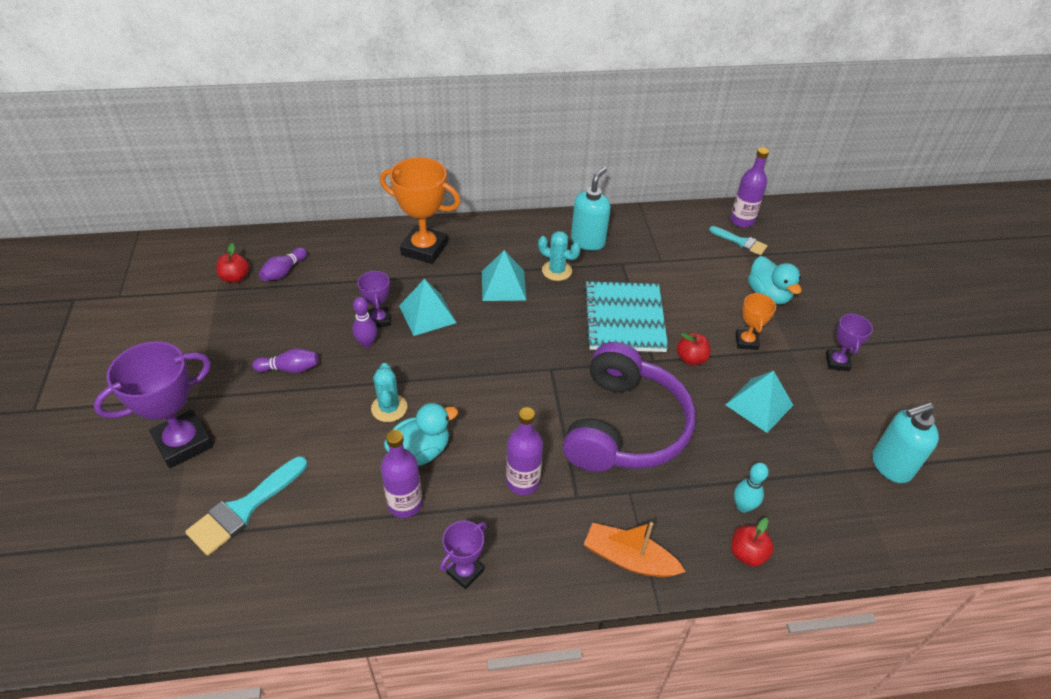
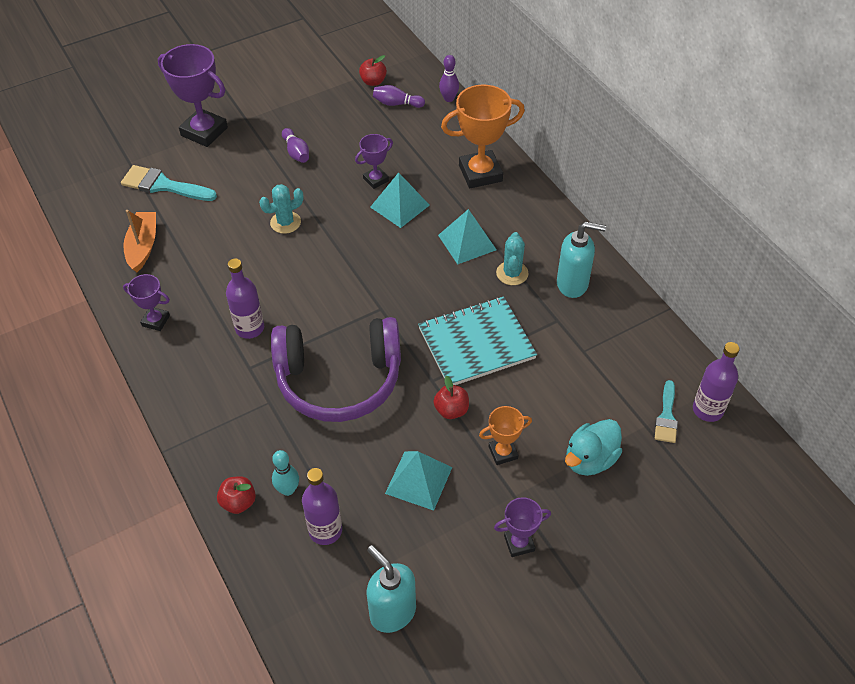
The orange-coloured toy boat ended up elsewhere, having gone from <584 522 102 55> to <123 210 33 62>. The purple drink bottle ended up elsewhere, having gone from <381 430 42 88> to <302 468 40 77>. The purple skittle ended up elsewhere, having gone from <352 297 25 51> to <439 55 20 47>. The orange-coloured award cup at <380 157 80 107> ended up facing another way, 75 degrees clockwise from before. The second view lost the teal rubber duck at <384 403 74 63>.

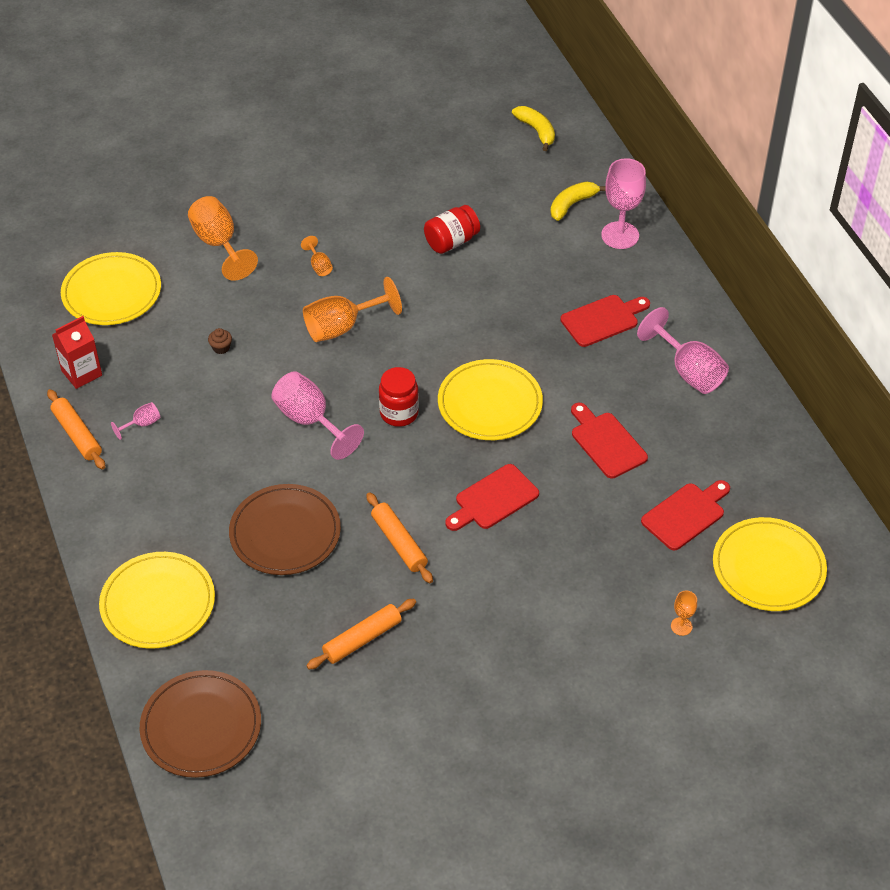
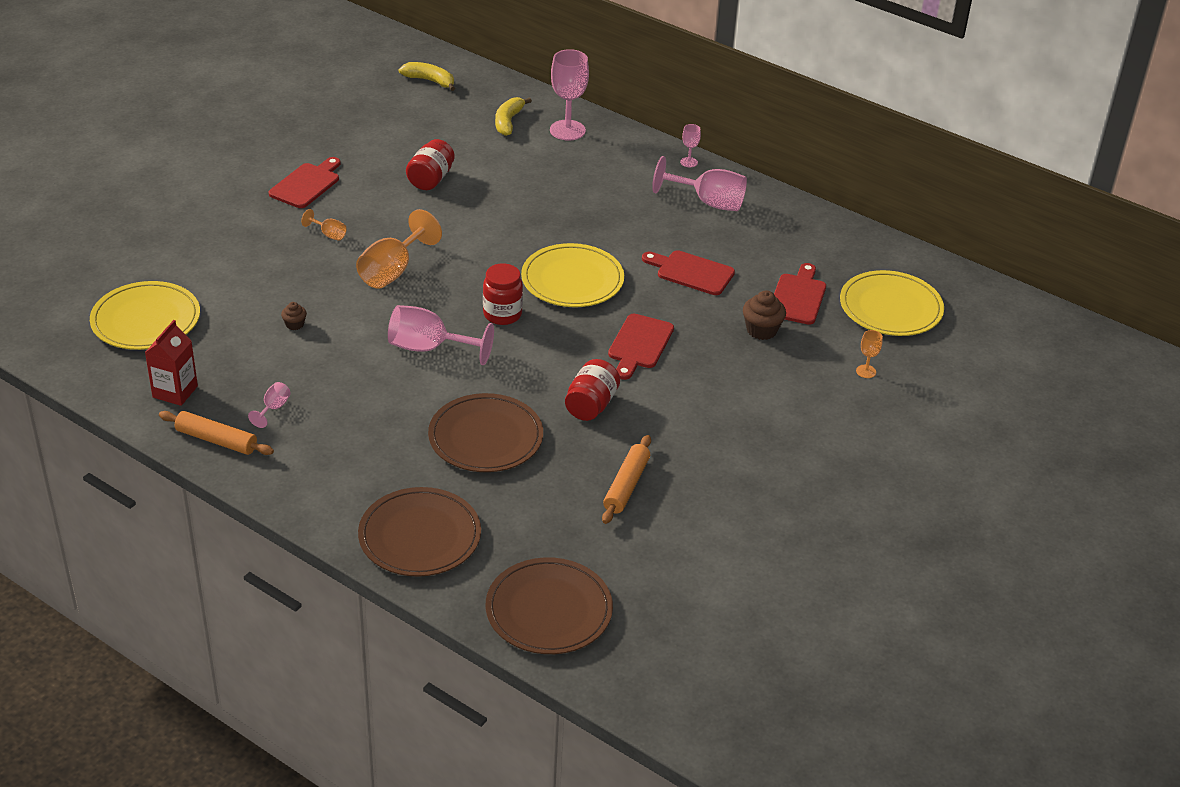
The red chopping board ended up elsewhere, having gone from <560 295 90 52> to <269 157 72 51>. What was the yellow flat dish at <99 552 116 97> turned into the brown flat dish at <358 487 123 90>. Where the orange-coloured rolling pin stood at <366 492 67 91>, the red jar came to stand at <565 359 55 62>. The second view gained the rosy goblet at <680 124 21 43>. The second view gained the brown fairy cake at <743 291 43 49>. The second view lost the orange-coloured goblet at <188 196 70 85>.

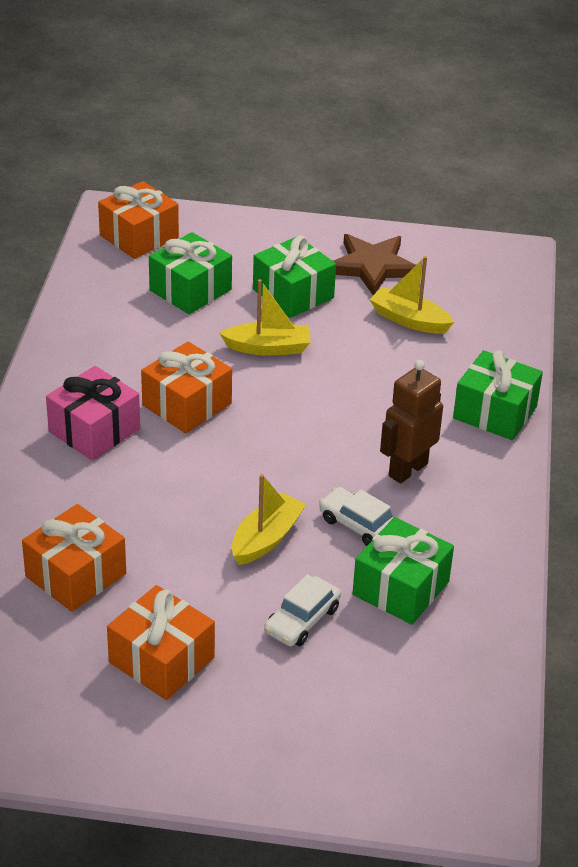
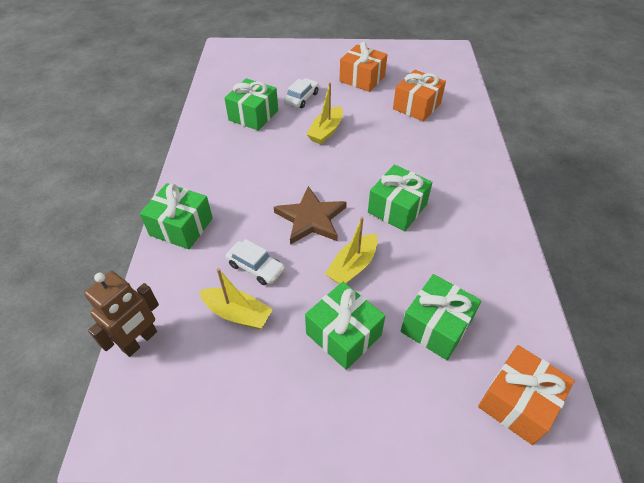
The brown robot figure ended up elsewhere, having gone from <380 360 63 124> to <84 271 75 86>. The snow-white automobile ended up elsewhere, having gone from <319 487 75 59> to <226 239 59 46>. The brown star shape ended up elsewhere, having gone from <333 234 83 61> to <274 186 73 59>. The yellow toy boat at <219 279 91 76> ended up facing another way, 45 degrees counterclockwise from before. What was the orange-coloured gift at <141 341 91 92> turned into the emerald gift at <368 164 65 68>. The second view lost the rosy gift at <46 366 94 94>.

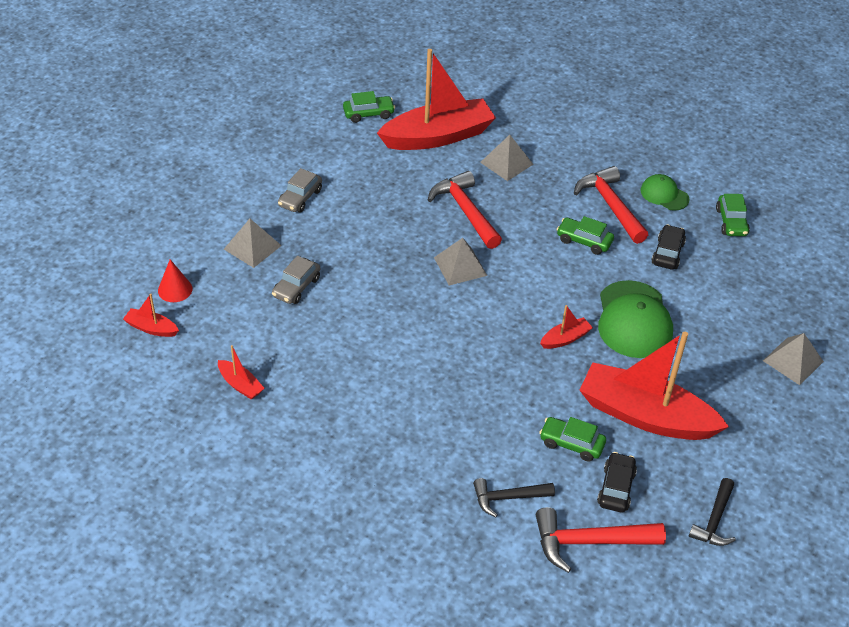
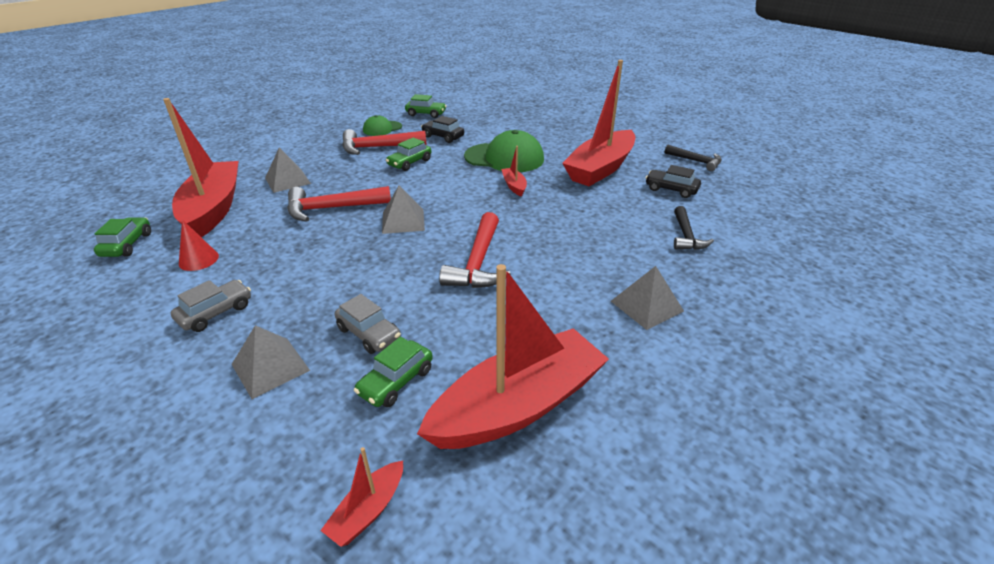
The ash-grey automobile at <278 168 44 45> ended up facing another way, 90 degrees counterclockwise from before. The red solid cone ended up elsewhere, having gone from <158 259 35 43> to <179 219 40 52>. The emerald automobile ended up elsewhere, having gone from <539 417 67 45> to <354 337 79 70>. The size of the red toy boat at <218 345 47 55> changed by a factor of 2.40. The red hammer ended up elsewhere, having gone from <536 507 130 66> to <439 212 72 76>. The ash-grey pyramid shape ended up elsewhere, having gone from <763 333 61 52> to <611 266 73 64>.

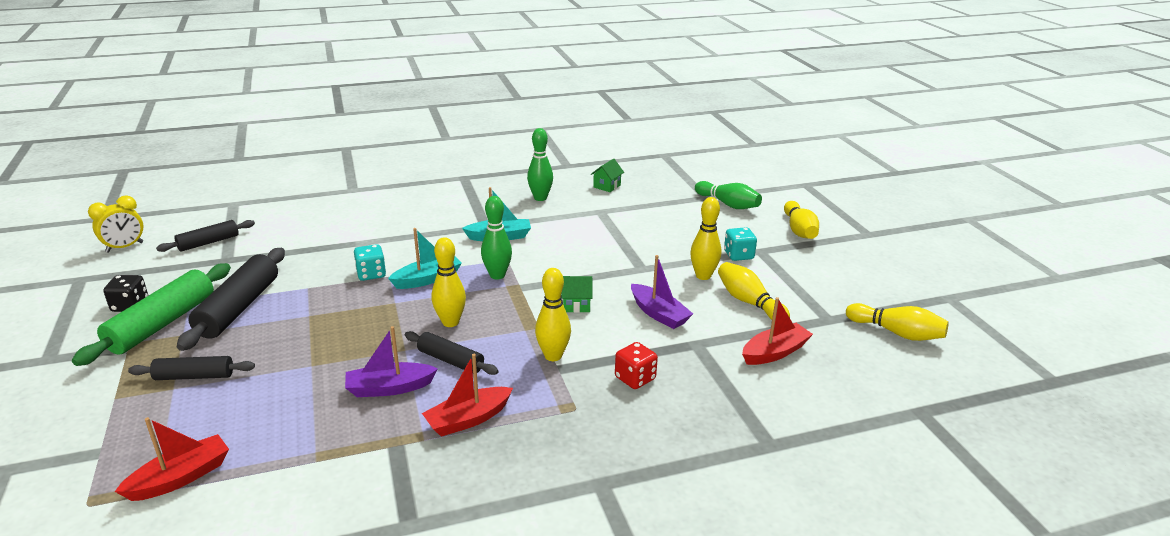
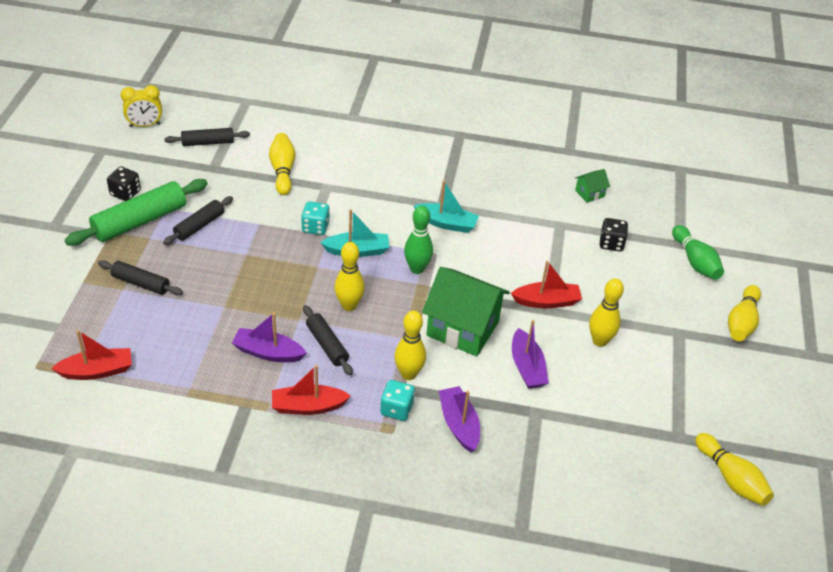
The size of the black rolling pin at <177 248 108 103> changed by a factor of 0.59. The yellow skittle ended up elsewhere, having gone from <718 262 72 58> to <269 133 26 62>. The teal game die ended up elsewhere, having gone from <724 227 33 34> to <380 380 35 41>. The size of the emerald house at <561 276 31 37> changed by a factor of 2.25. Where the red game die stood at <615 342 43 47>, the purple toy boat came to stand at <439 386 41 66>. The red toy boat ended up elsewhere, having gone from <742 297 71 68> to <511 260 71 48>. The second view gained the black game die at <600 218 28 34>. The second view lost the emerald skittle at <527 128 26 73>.

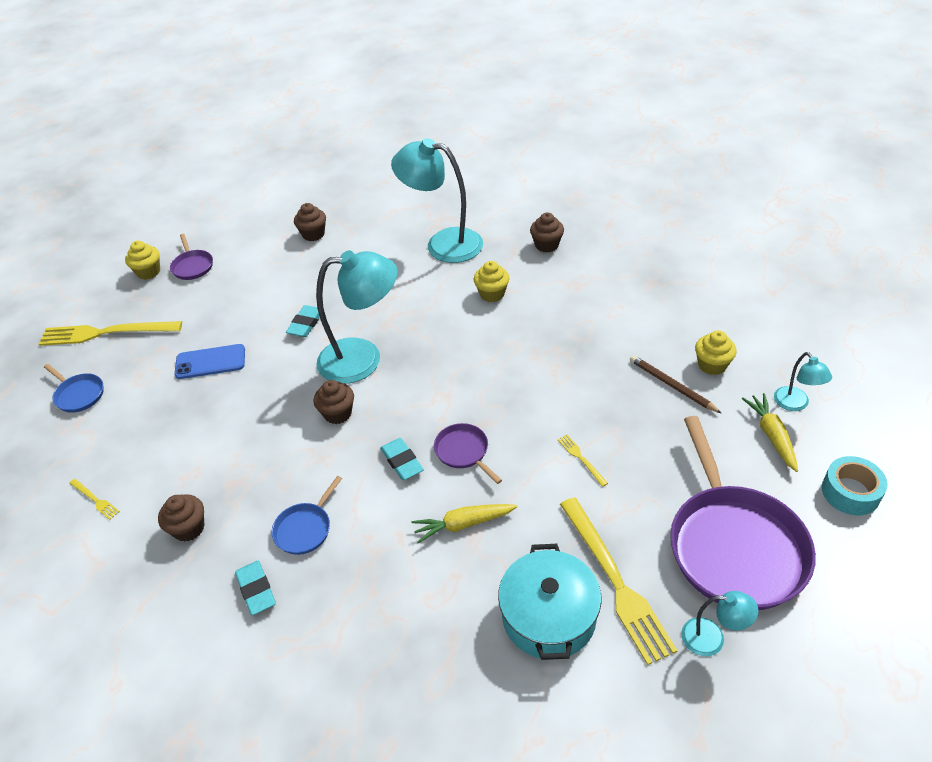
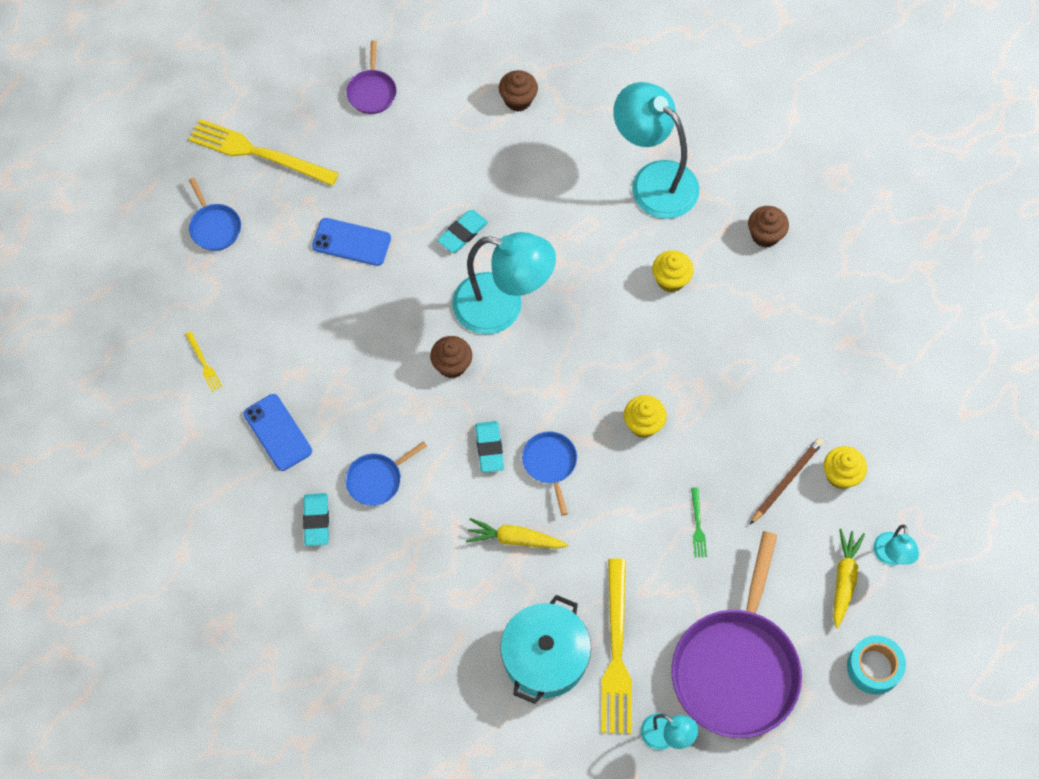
Where the brown fairy cake stood at <158 494 47 48>, the blue smartphone came to stand at <243 394 69 77>. What was the purple frying pan at <434 423 68 61> turned into the blue frying pan at <522 431 55 84>. The yellow fairy cake ended up elsewhere, having gone from <125 241 35 39> to <624 395 43 43>. The second view gained the emerald table fork at <691 487 16 70>. The brown pencil at <630 355 91 58> ended up facing another way, 60 degrees clockwise from before. The second view lost the yellow table fork at <558 435 50 52>.

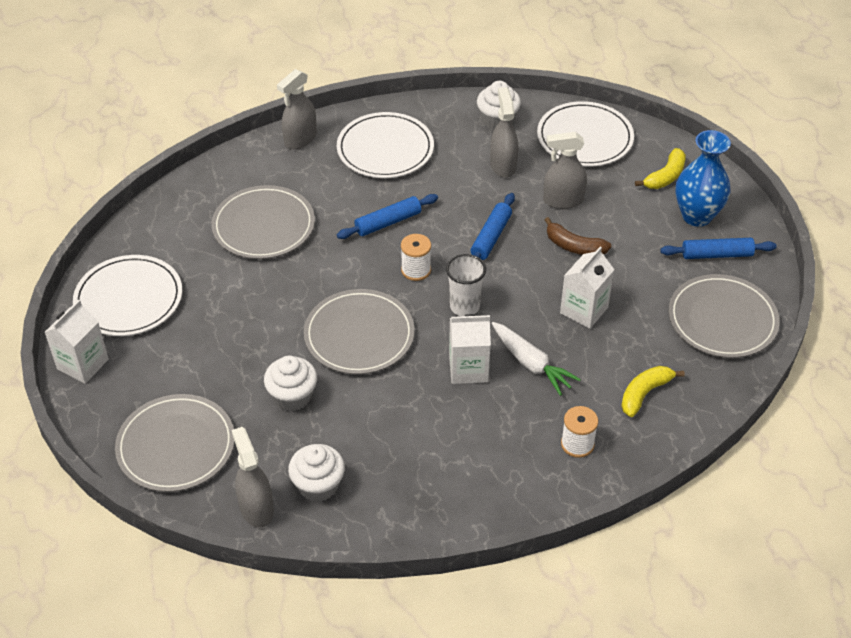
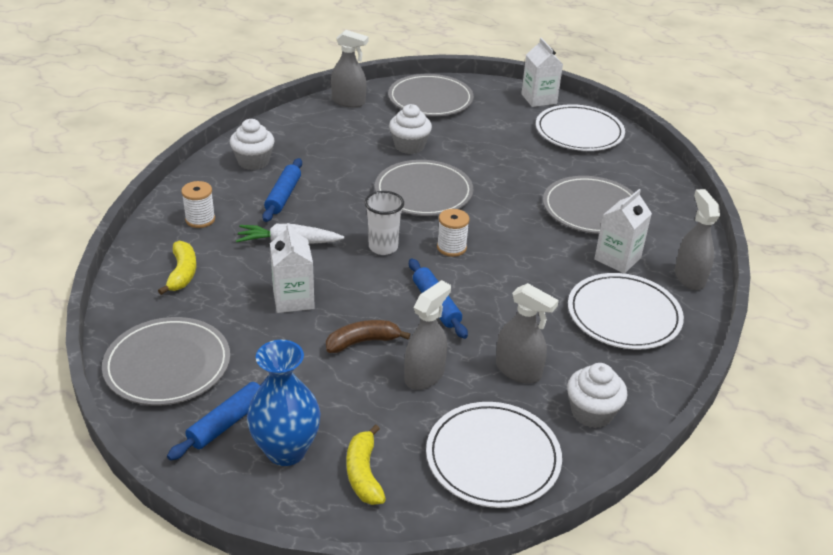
The snow-white fairy cake ended up elsewhere, having gone from <288 444 57 58> to <230 119 44 51>. The blue rolling pin ended up elsewhere, having gone from <337 194 101 45> to <262 158 40 64>. The snow-white carton ended up elsewhere, having gone from <449 314 42 70> to <594 189 58 85>.

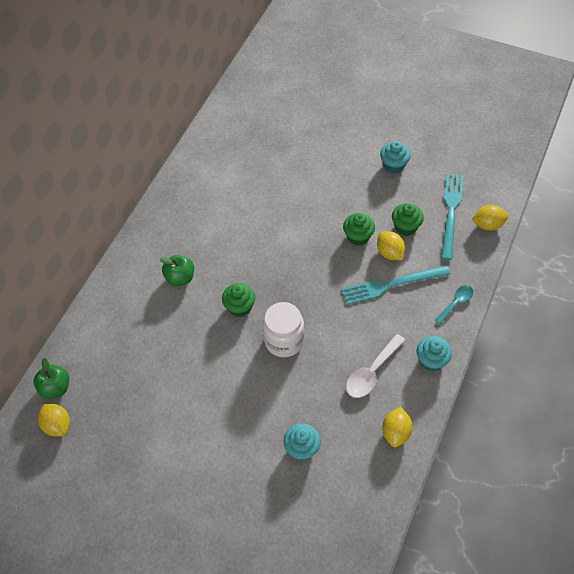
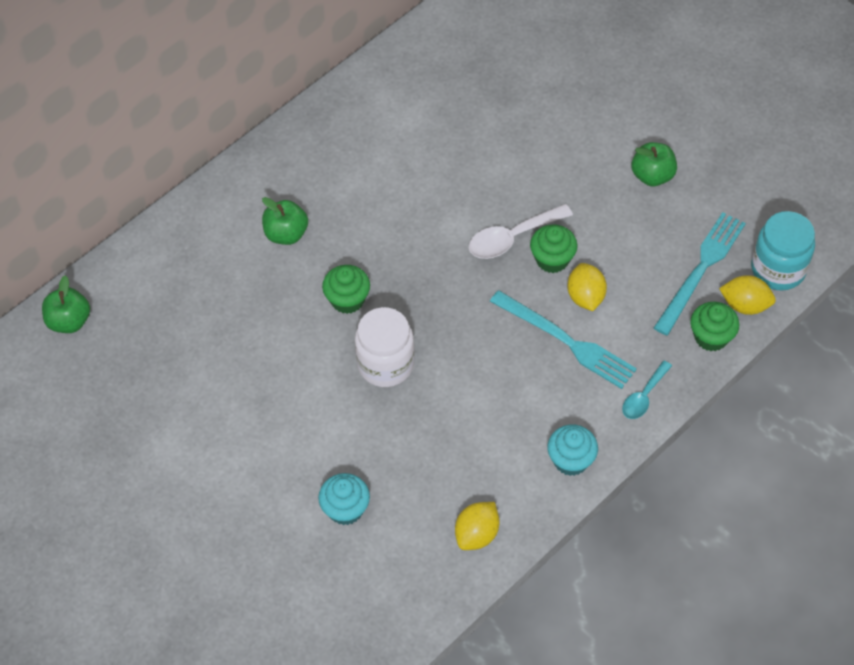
The snow-white tablespoon ended up elsewhere, having gone from <346 334 59 64> to <469 204 104 55>. The teal table fork at <341 265 110 40> ended up facing another way, 150 degrees counterclockwise from before. The teal tablespoon at <435 285 38 39> ended up facing another way, 150 degrees clockwise from before. Where the teal fairy cake stood at <380 141 31 32>, the emerald apple came to stand at <631 142 46 44>. The emerald fairy cake ended up elsewhere, having gone from <392 203 32 33> to <690 302 49 49>. The second view gained the teal jar at <751 211 64 80>. The second view lost the yellow citrus fruit at <38 404 32 33>.

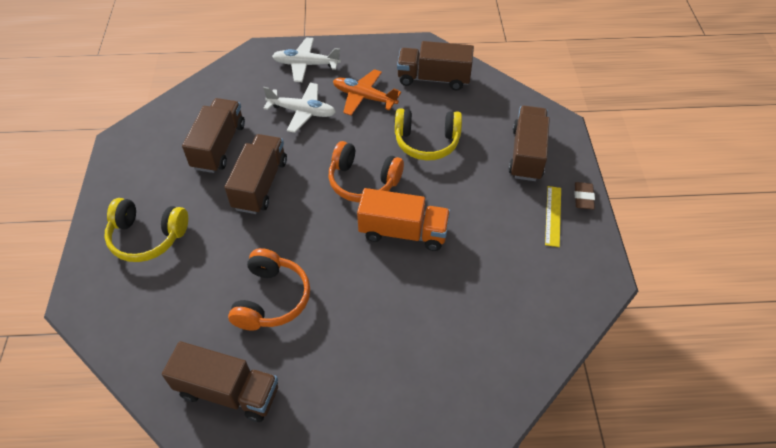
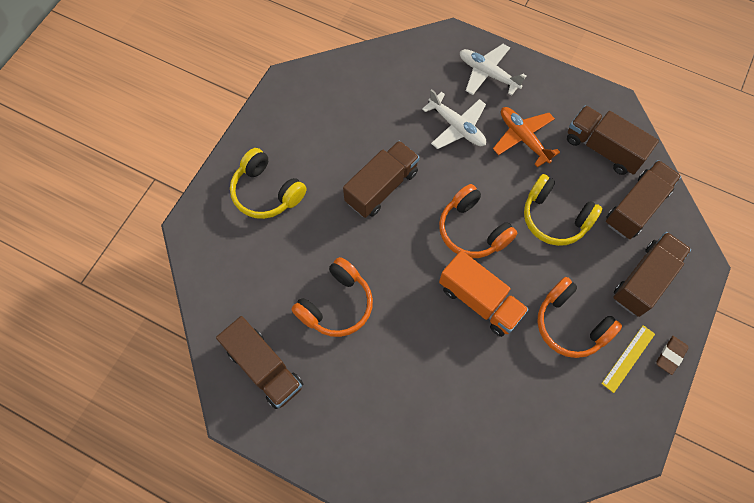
The second view gained the orange-coloured headset at <537 277 85 81>. The brown toy truck ended up elsewhere, having gone from <182 98 63 75> to <606 160 75 79>.

